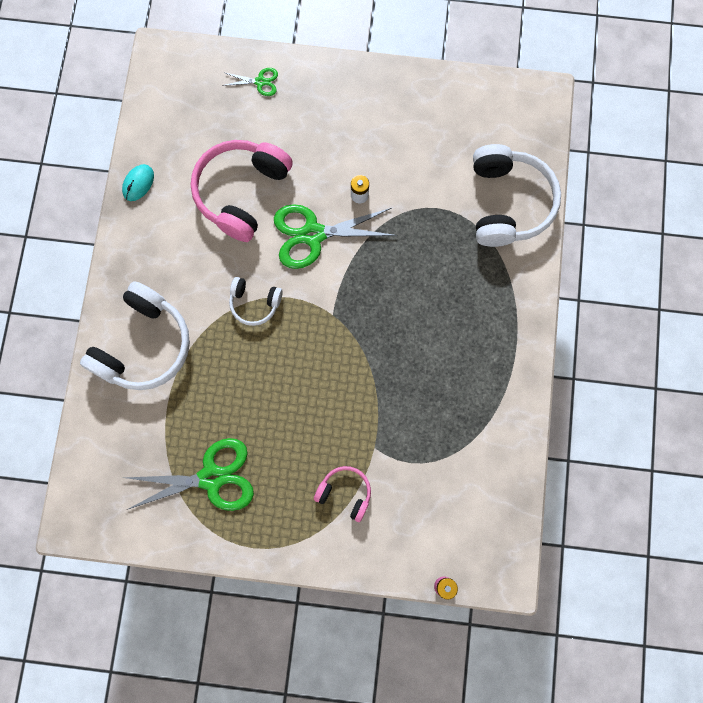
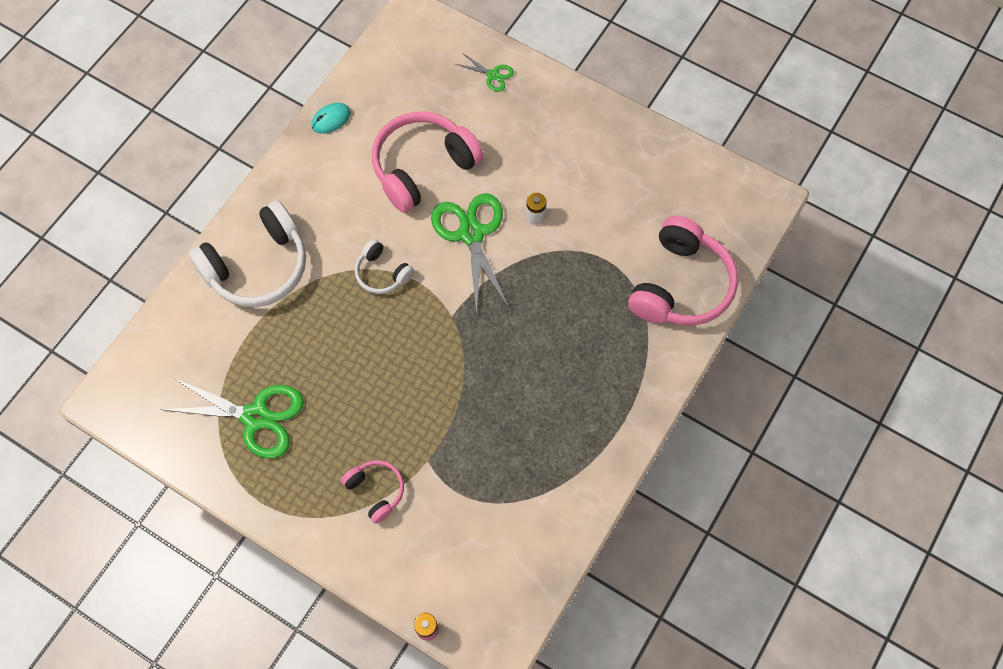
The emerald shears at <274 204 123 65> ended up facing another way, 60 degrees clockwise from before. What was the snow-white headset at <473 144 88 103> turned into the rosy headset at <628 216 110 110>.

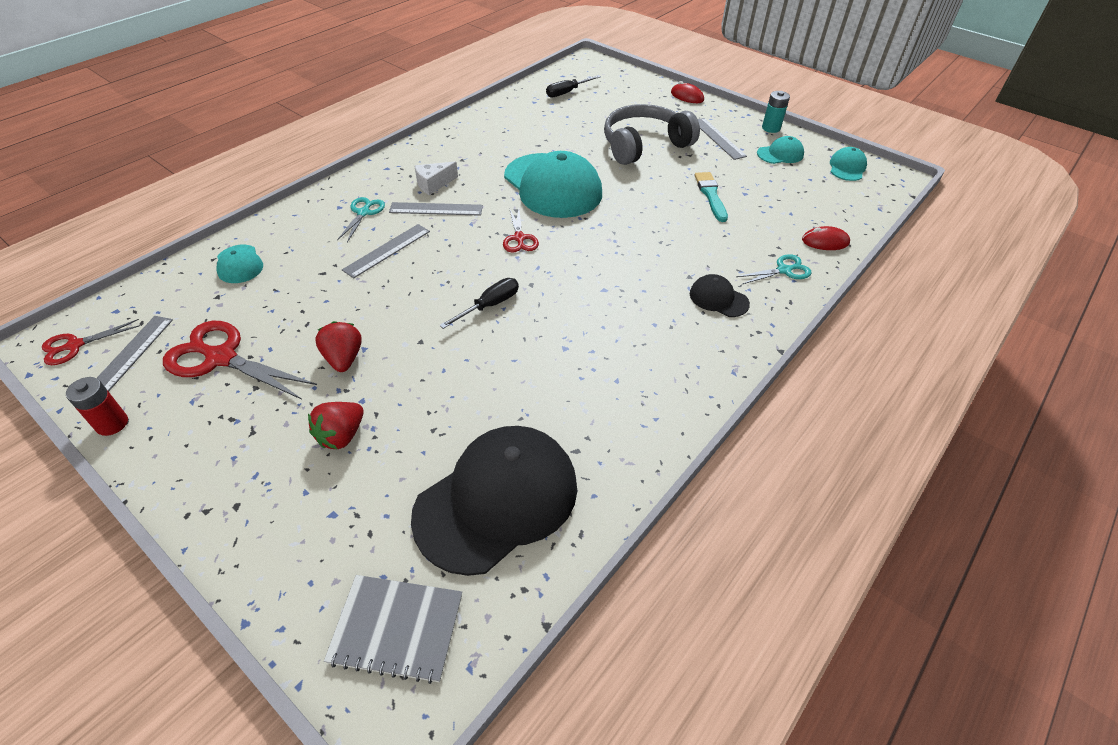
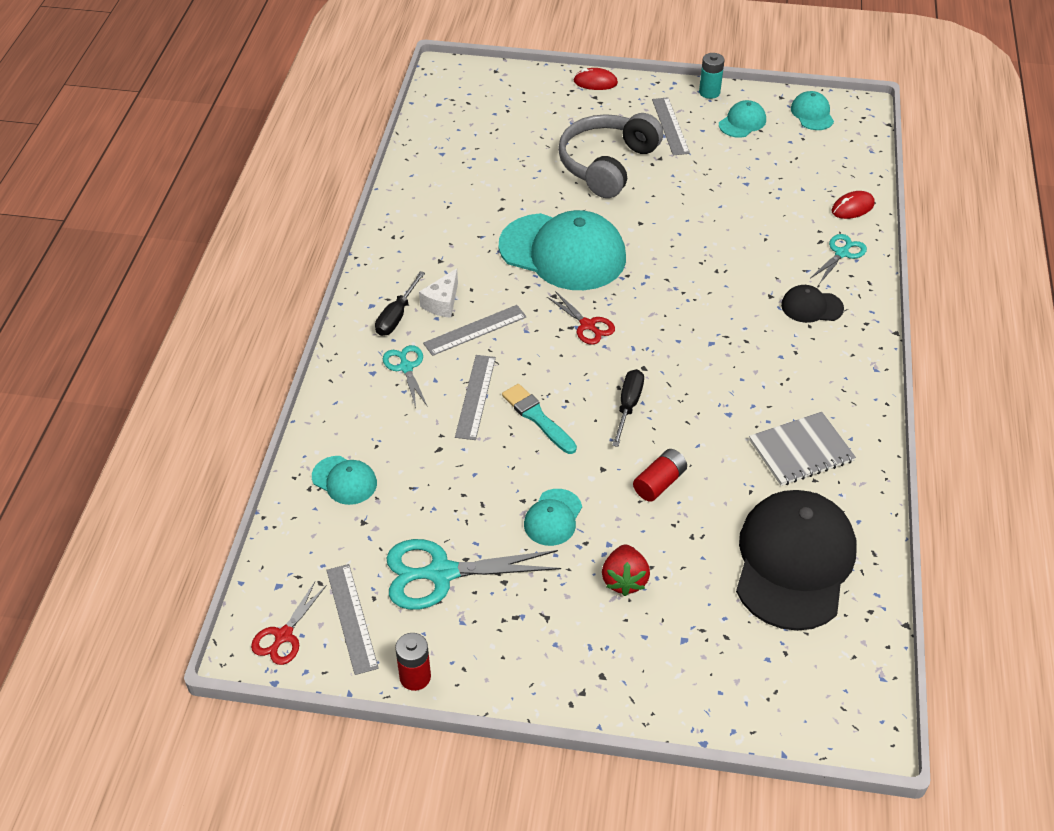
The black flat screwdriver ended up elsewhere, having gone from <546 75 55 22> to <375 271 50 65>. What was the red shears at <163 321 154 79> turned into the teal shears at <386 539 175 71>. The teal paint brush ended up elsewhere, having gone from <694 172 34 50> to <502 384 75 70>. Where the red berry stood at <315 321 47 51>, the teal baseball cap came to stand at <524 489 58 57>. The second view gained the red battery at <633 449 54 53>. The ash-grey measuring stick at <698 118 49 42> ended up facing another way, 45 degrees clockwise from before. The ash-grey notepad ended up elsewhere, having gone from <324 575 138 109> to <749 412 107 74>.

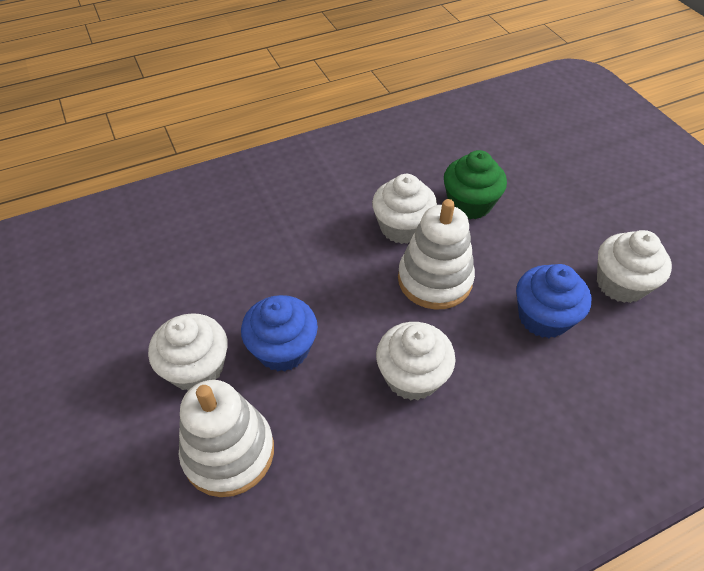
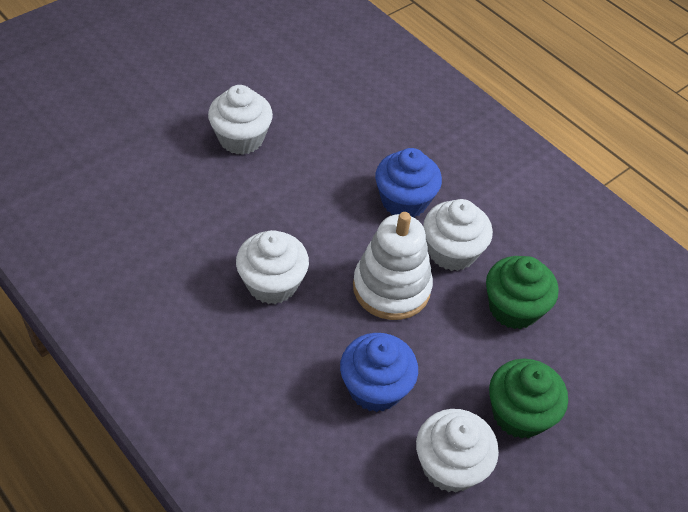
The blue fairy cake ended up elsewhere, having gone from <241 295 77 77> to <375 148 67 70>. The second view gained the emerald fairy cake at <489 358 79 81>. The second view lost the snow-white ring stacker at <179 380 95 117>.

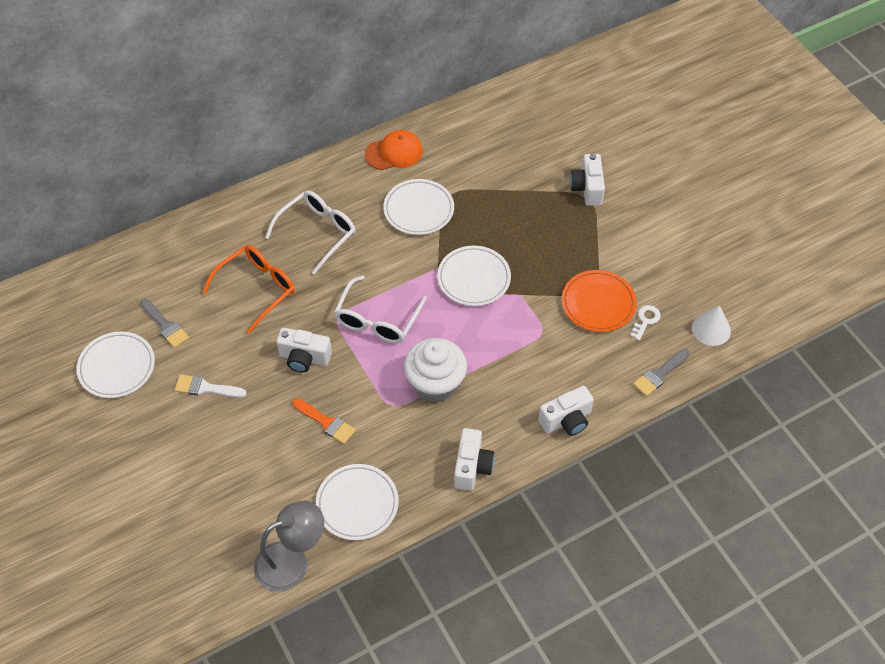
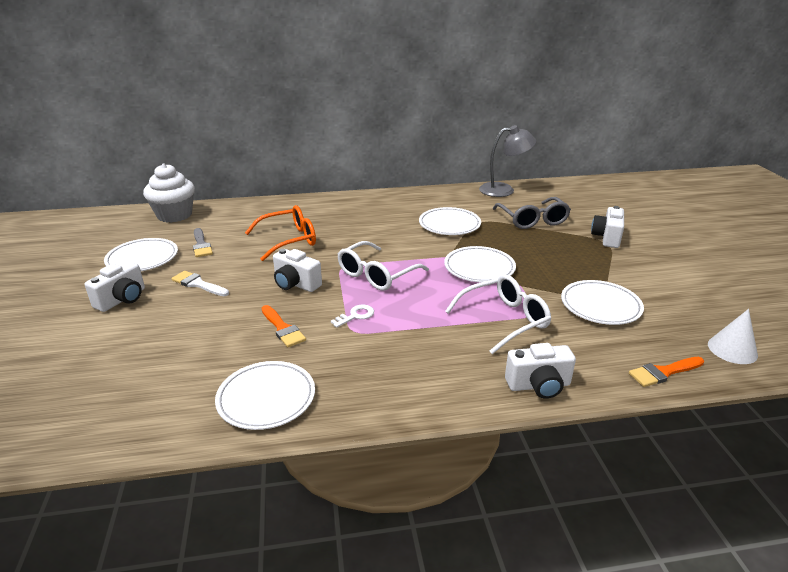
The snow-white camera ended up elsewhere, having gone from <454 428 40 62> to <85 261 60 51>. The snow-white fairy cake ended up elsewhere, having gone from <404 338 63 64> to <143 163 52 60>. The snow-white latchkey ended up elsewhere, having gone from <630 305 31 35> to <331 305 43 23>. The snow-white glasses ended up elsewhere, having gone from <265 190 91 85> to <445 275 106 79>. The ash-grey reading lamp ended up elsewhere, having gone from <254 501 70 91> to <479 125 57 72>. The second view gained the ash-grey glasses at <492 197 79 32>. What was the orange-coloured flat dish at <562 270 75 62> turned into the snow-white flat dish at <561 280 83 45>. What was the ash-grey paint brush at <633 349 57 47> turned into the orange-coloured paint brush at <629 357 75 30>. The second view lost the orange-coloured baseball cap at <365 130 58 40>.

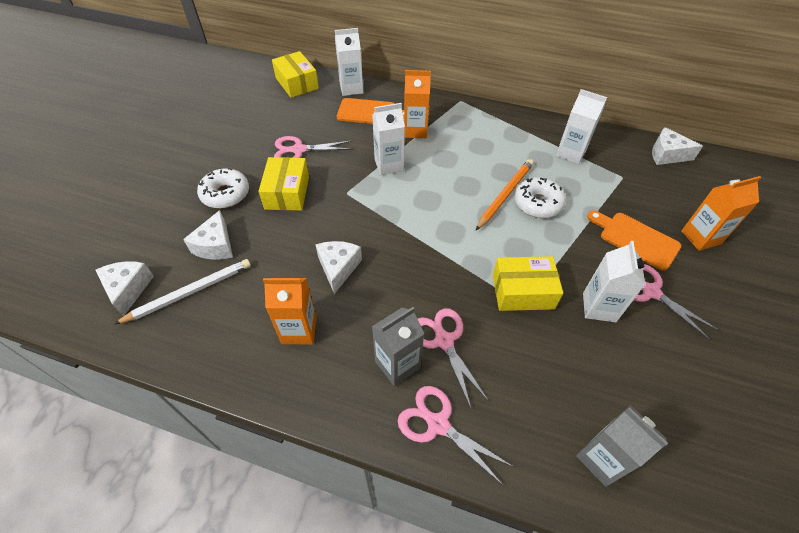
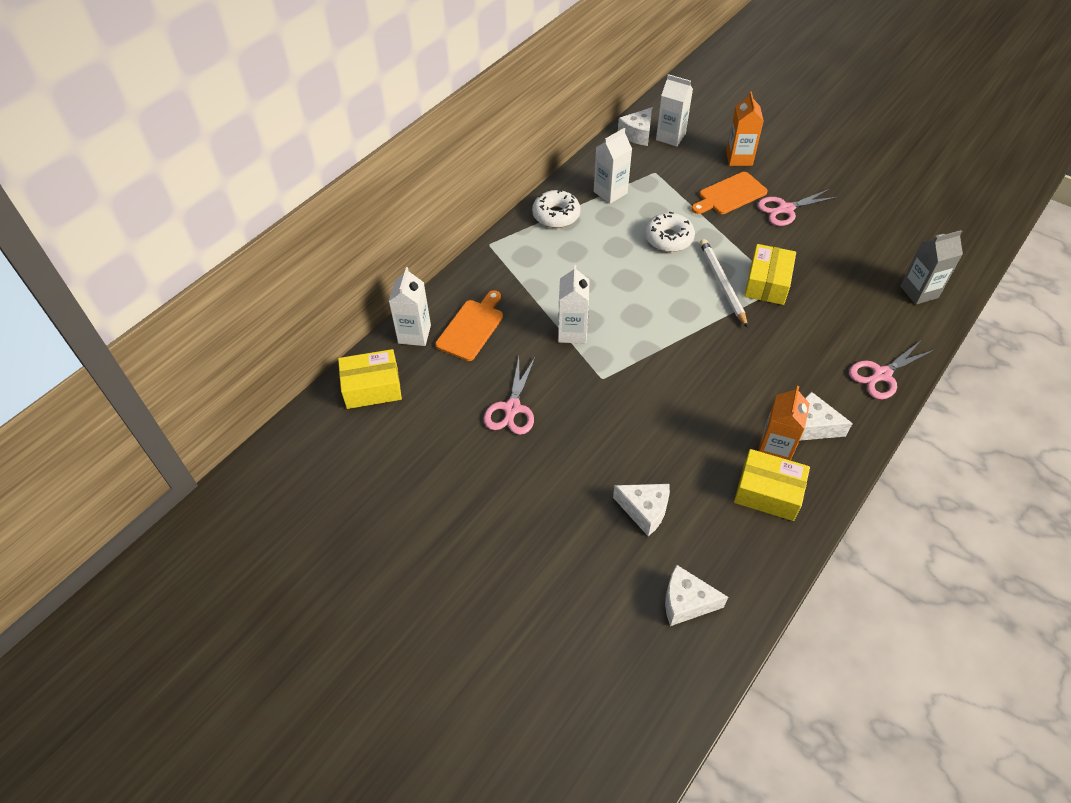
The snow-white donut ended up elsewhere, having gone from <197 168 52 41> to <532 190 49 38>. The snow-white carton ended up elsewhere, having gone from <583 241 62 81> to <656 74 37 73>. The snow-white pencil ended up elsewhere, having gone from <114 259 137 65> to <700 239 48 89>. The yellow parcel ended up elsewhere, having gone from <259 157 50 54> to <734 449 76 72>. The snow-white cheese ended up elsewhere, having gone from <315 241 47 53> to <800 392 53 49>. The second view lost the ash-grey carton at <372 307 52 79>. The second view lost the orange-coloured carton at <404 70 27 68>. The second view lost the rosy shears at <418 308 71 100>. The second view lost the orange-coloured pencil at <476 159 58 71>.

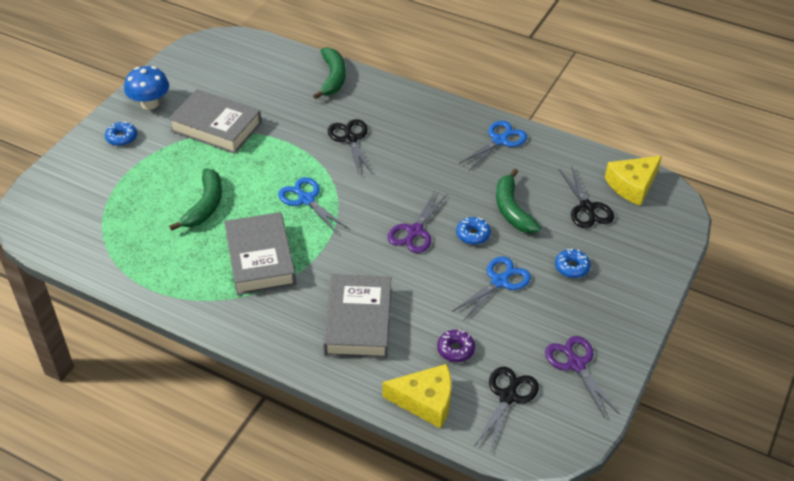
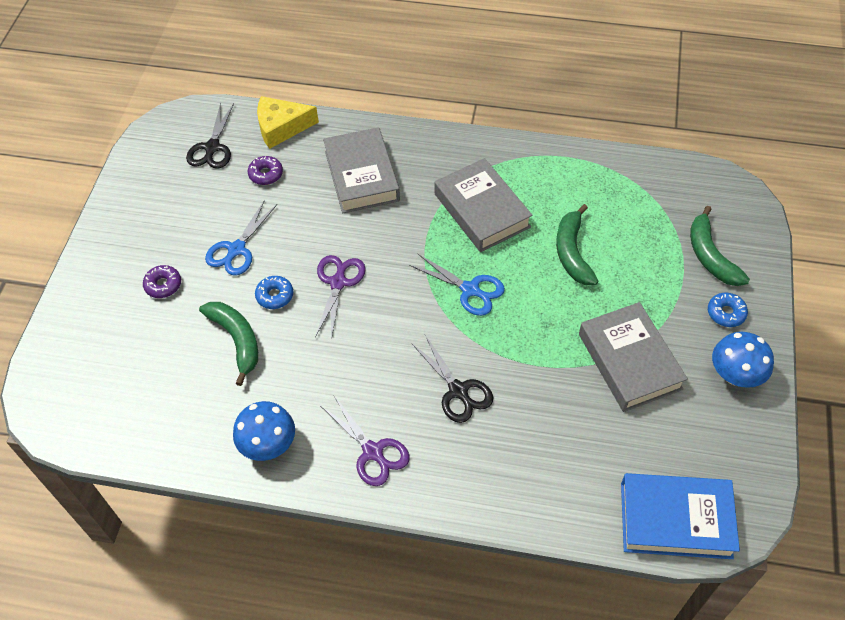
What was the blue donut at <555 249 36 29> turned into the purple donut at <143 265 38 33>. Where the blue shears stood at <459 121 68 50>, the blue toadstool came to stand at <233 401 62 60>. The purple shears ended up elsewhere, having gone from <545 336 74 82> to <321 396 89 90>. The ash-grey hardback at <168 89 94 65> ended up facing another way, 60 degrees clockwise from before. The second view gained the blue hardback at <621 473 119 86>. The emerald banana ended up elsewhere, having gone from <313 47 33 52> to <690 206 60 80>. The second view lost the black shears at <559 166 55 62>. The second view lost the yellow cheese at <605 156 57 50>.

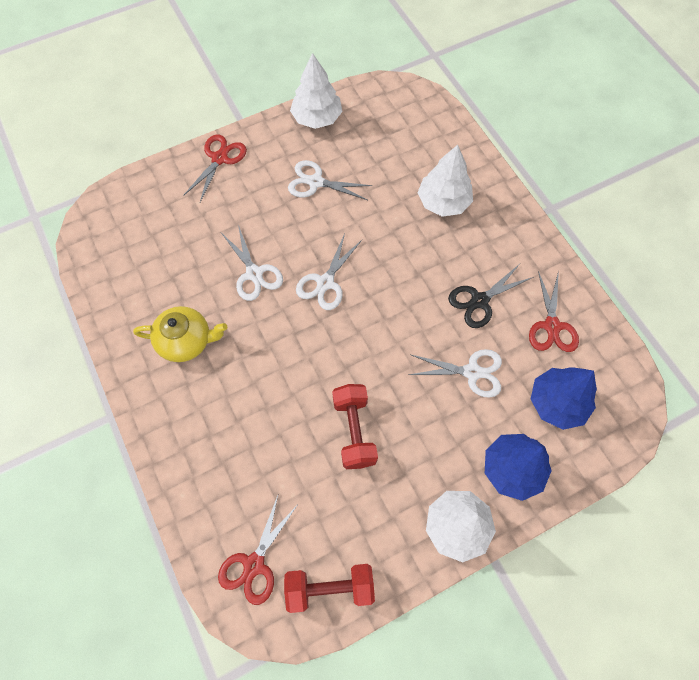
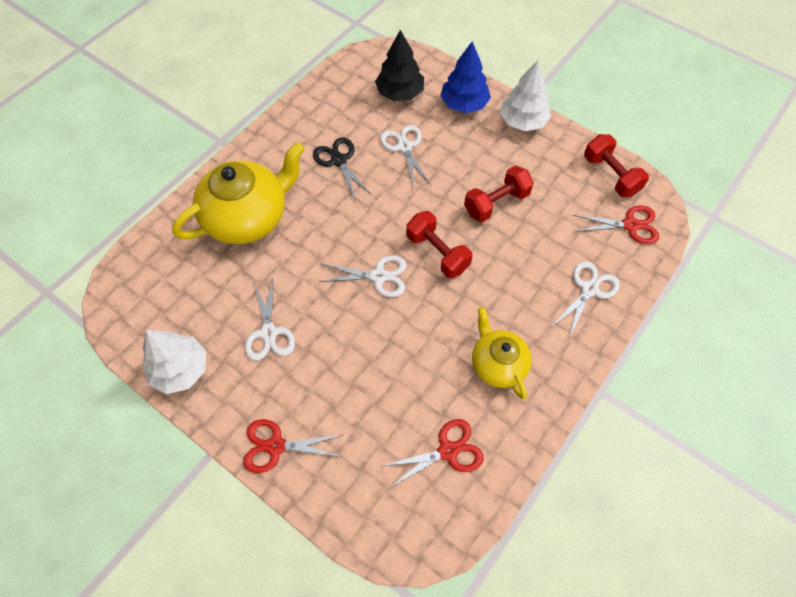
Where the snow-white fir tree stood at <418 145 55 72>, the yellow tea pot came to stand at <172 142 133 102>. The black shears at <448 264 85 64> ended up facing another way, 150 degrees counterclockwise from before. What was the blue fir tree at <531 367 66 63> turned into the black fir tree at <375 30 49 71>. The red shears ended up elsewhere, having gone from <529 271 50 81> to <382 419 102 68>. The second view gained the red hand weight at <406 211 66 67>. The snow-white shears ended up elsewhere, having gone from <221 225 62 76> to <552 261 68 77>.

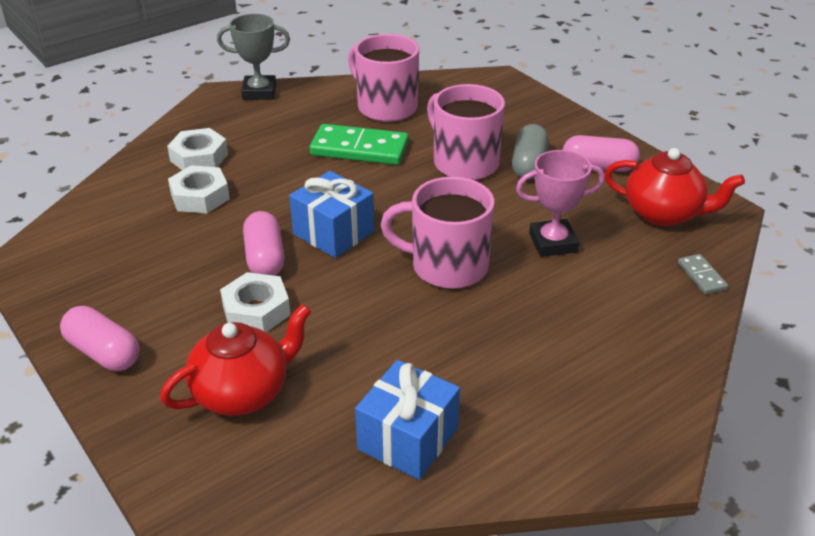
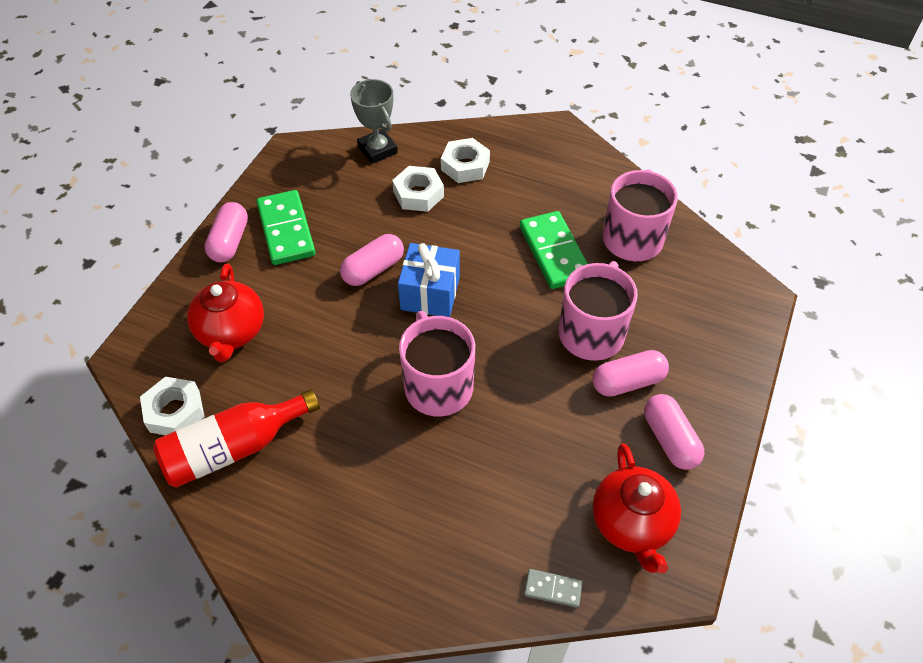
The snow-white hex nut ended up elsewhere, having gone from <220 272 70 60> to <140 377 64 58>. Where the blue gift stood at <355 360 105 120>, the red drink bottle came to stand at <153 389 167 99>. The red tea pot at <160 304 151 112> ended up facing another way, 60 degrees clockwise from before. The second view gained the emerald domino tile at <256 190 59 75>. The ash-grey award cup ended up elsewhere, having gone from <217 14 73 86> to <350 79 48 85>. The ash-grey domino tile at <678 254 50 40> ended up facing another way, 60 degrees clockwise from before. What was the ash-grey pill shape at <512 124 37 56> turned into the rosy pill shape at <592 350 77 47>. The second view lost the rosy award cup at <516 150 89 107>.

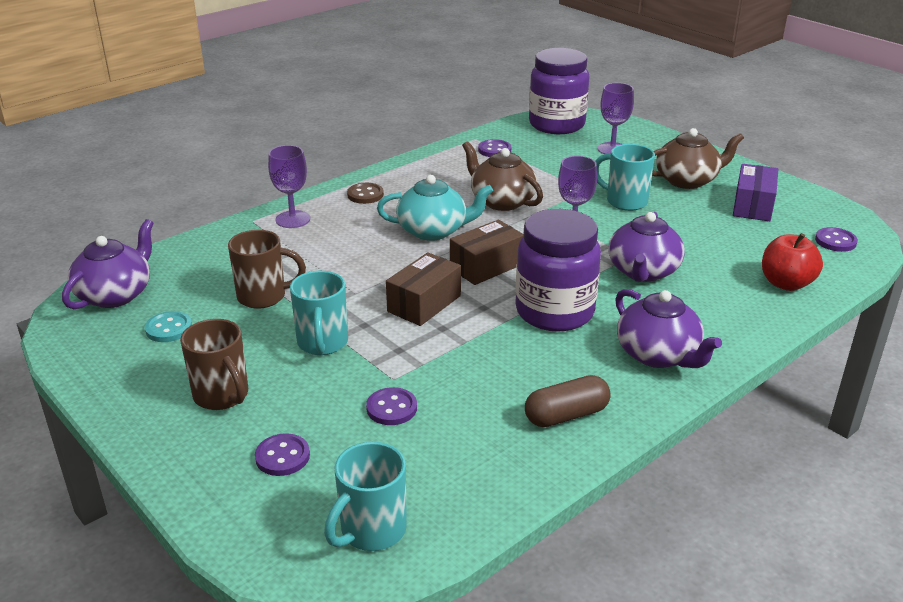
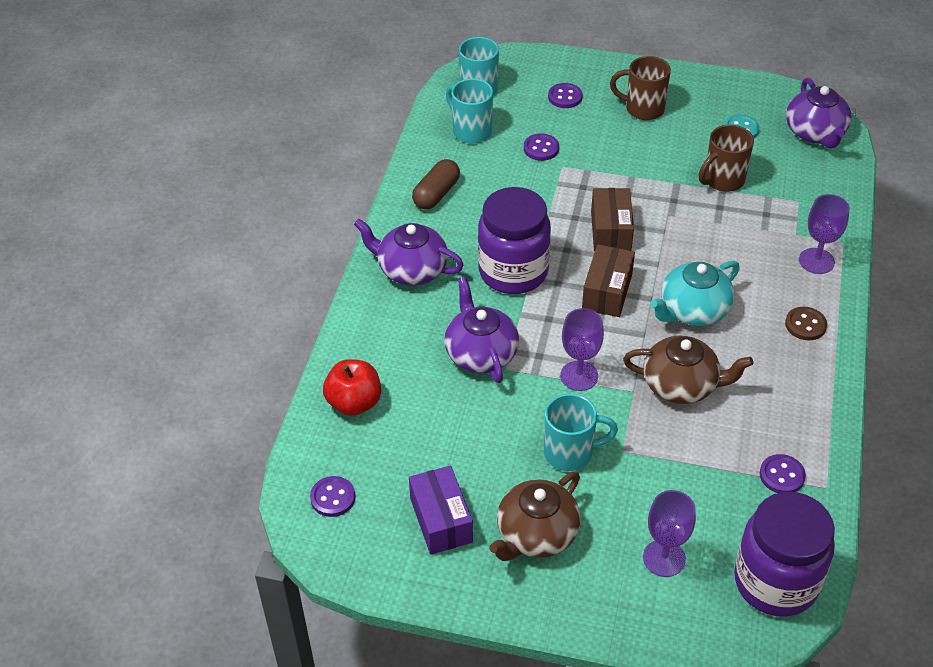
The teal coffee mug ended up elsewhere, having gone from <290 271 58 84> to <446 78 47 66>.

